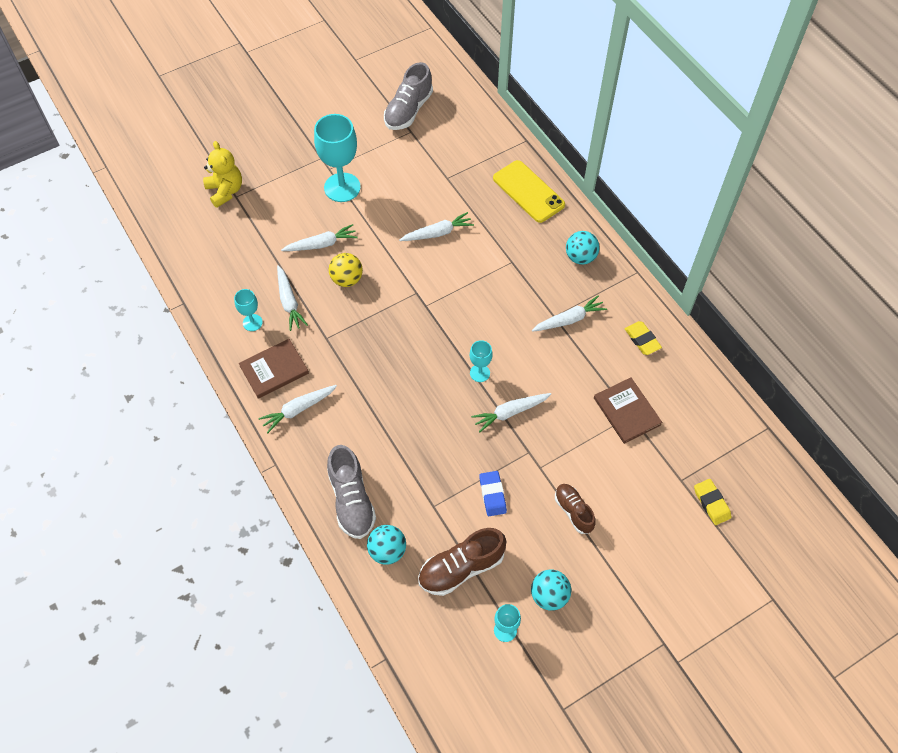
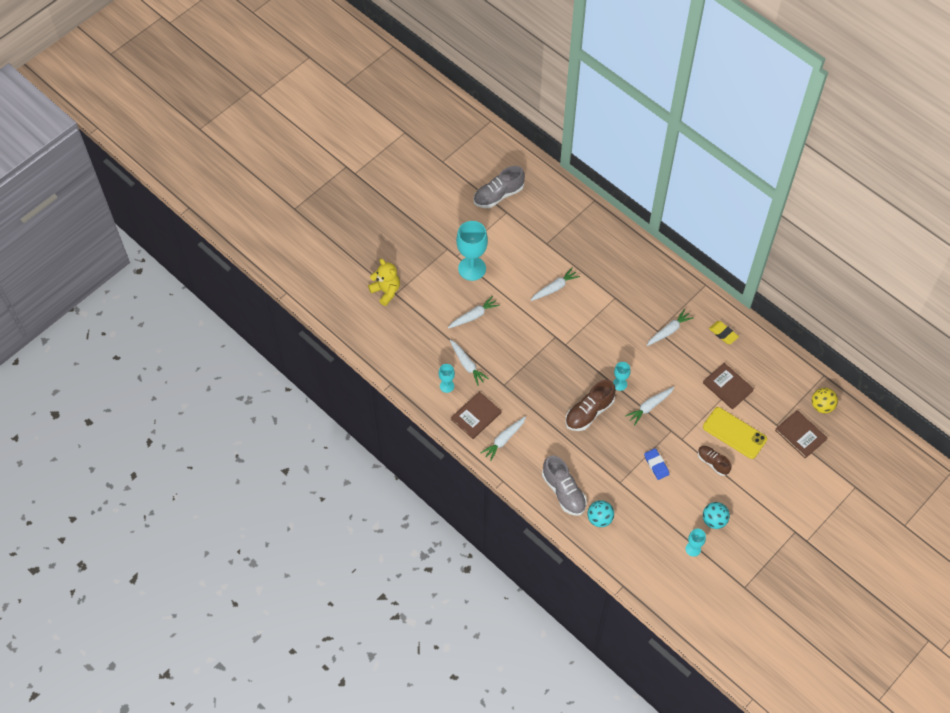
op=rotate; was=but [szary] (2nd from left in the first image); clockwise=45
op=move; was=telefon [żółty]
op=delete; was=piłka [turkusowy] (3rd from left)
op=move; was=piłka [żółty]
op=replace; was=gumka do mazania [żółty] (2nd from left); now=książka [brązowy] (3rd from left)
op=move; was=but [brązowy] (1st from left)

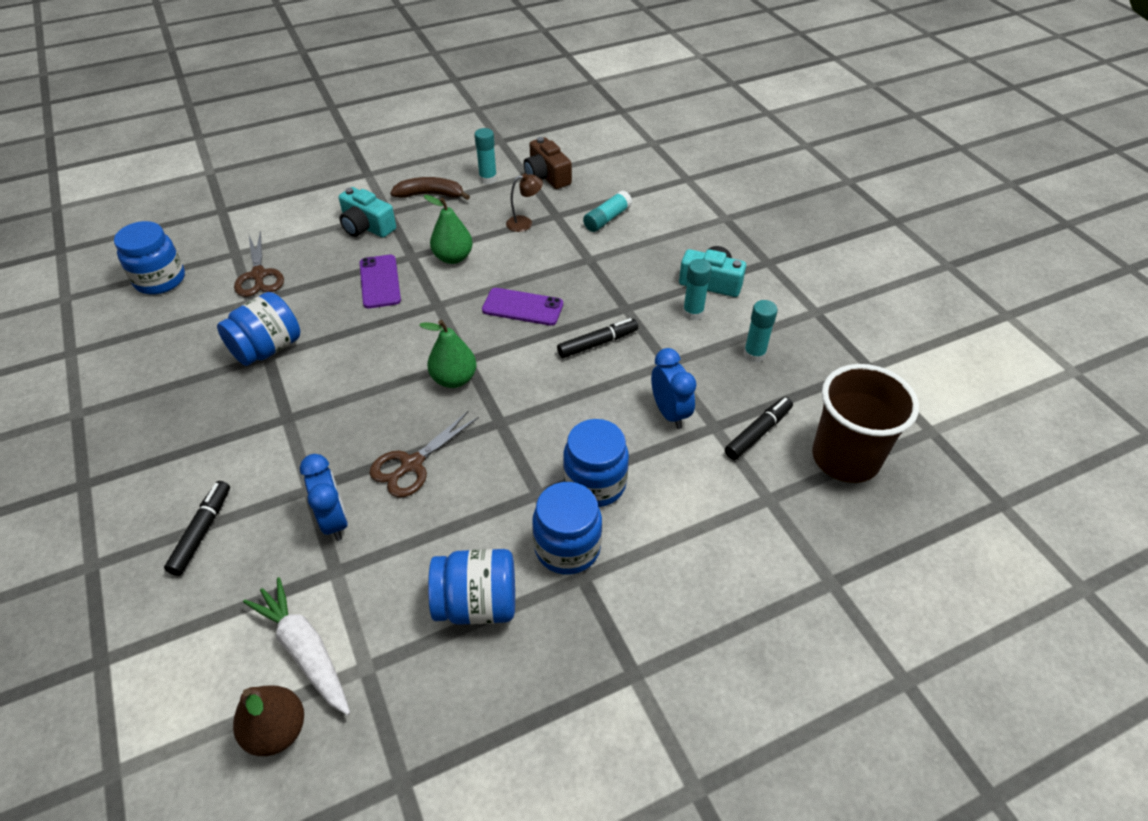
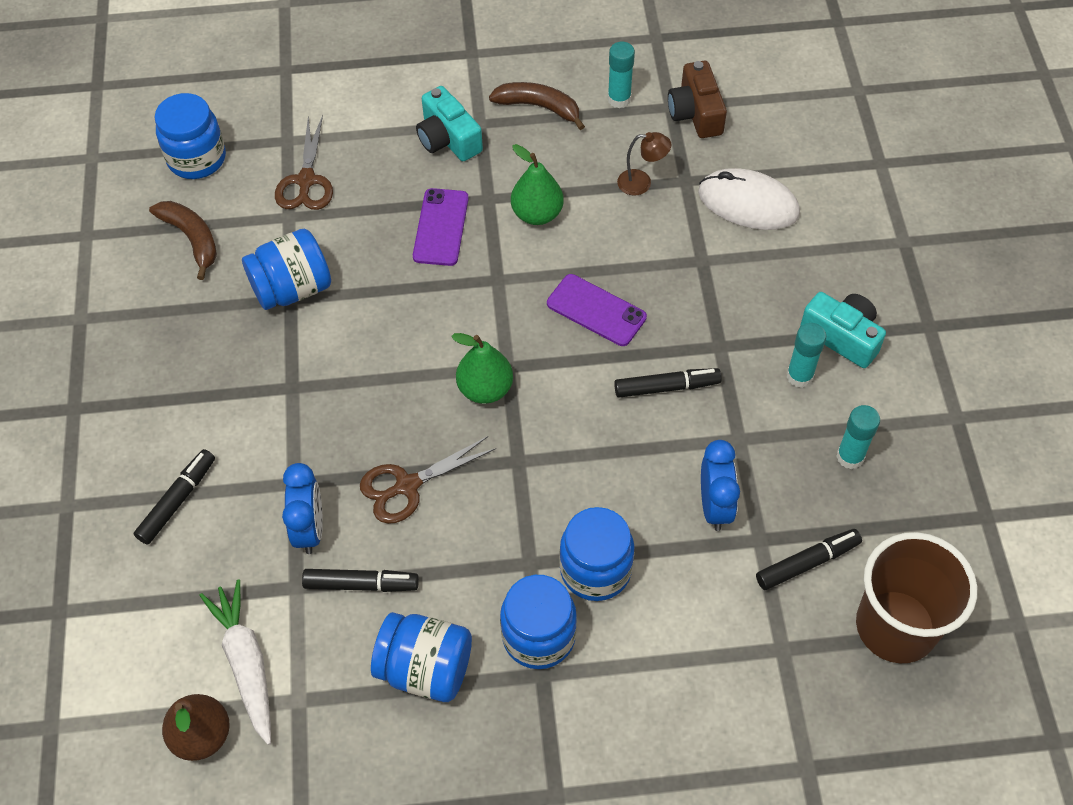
op=replace; was=klej w sztyfcie [turkusowy] (2nd from left); now=myszka [biały]
op=insert; now=banan [brązowy] (1st from left)
op=insert; now=flamaster [czarny] (2nd from left)

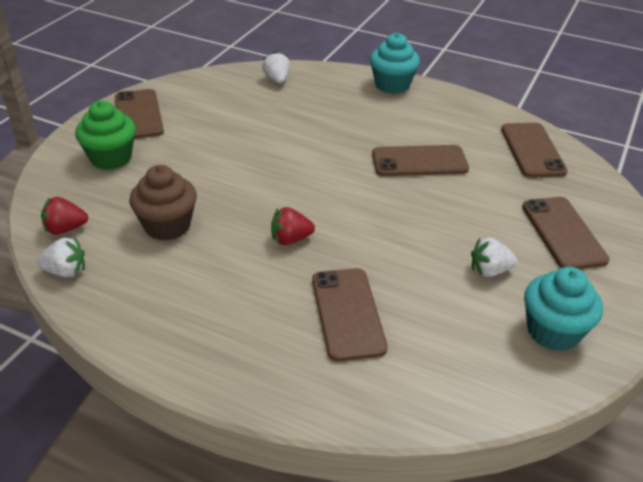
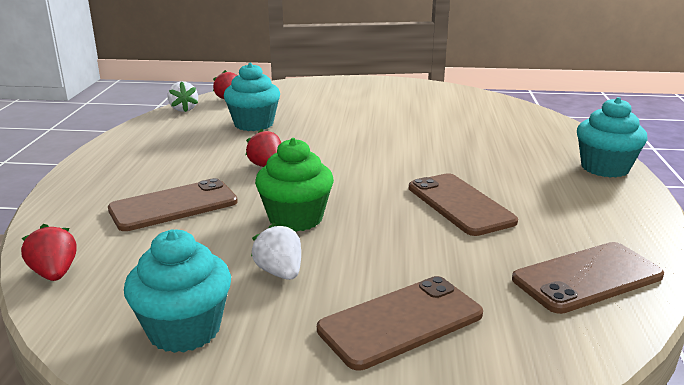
op=delete; was=truskawka [biały] (2nd from left)
op=delete; was=telefon [brązowy] (1st from left)
op=move; was=muffinka [zielony]
op=recolor; was=muffinka [brązowy]; now=muffinka [turkusowy] (2nd from left)
op=insert; now=truskawka [czerwony] (1st from left)

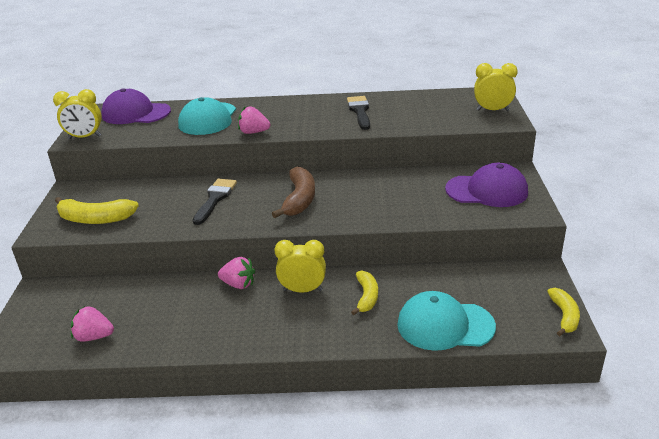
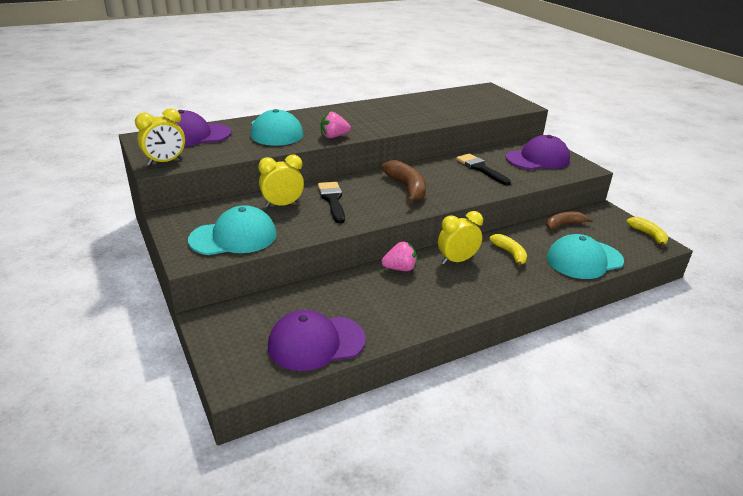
op=move; was=budzik [żółty] (3rd from left in the first image); now=budzik [żółty] (2nd from left)
op=move; was=pędzel [czarny] (2nd from left)
op=replace; was=banan [żółty] (1st from left); now=czapka [turkusowy] (1st from left)
op=replace; was=truskawka [różowy] (1st from left); now=czapka [fioletowy] (2nd from left)
op=insert; now=banan [brązowy] (2nd from left)

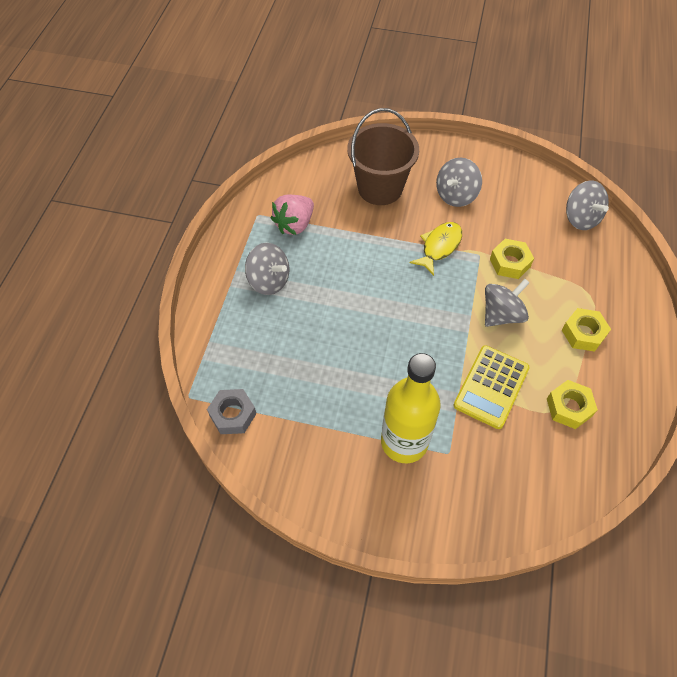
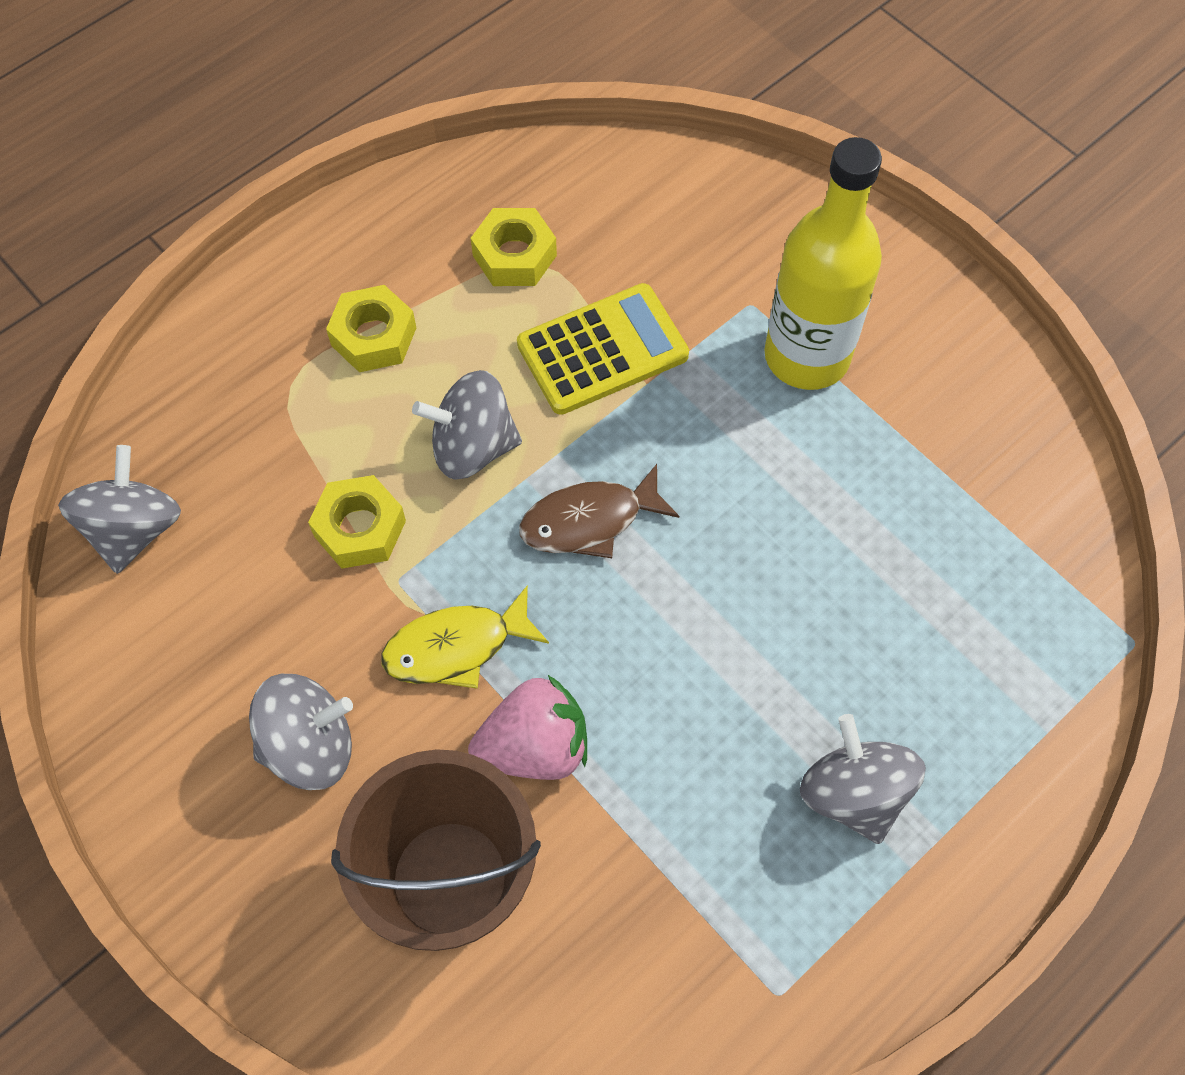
op=move; was=truskawka [różowy]
op=delete; was=nakrętka [szary]
op=insert; now=ryba [brązowy]

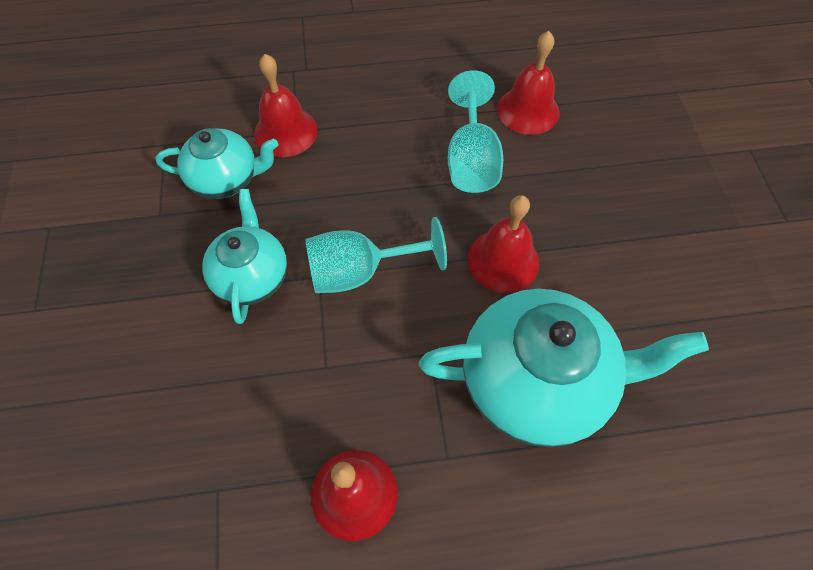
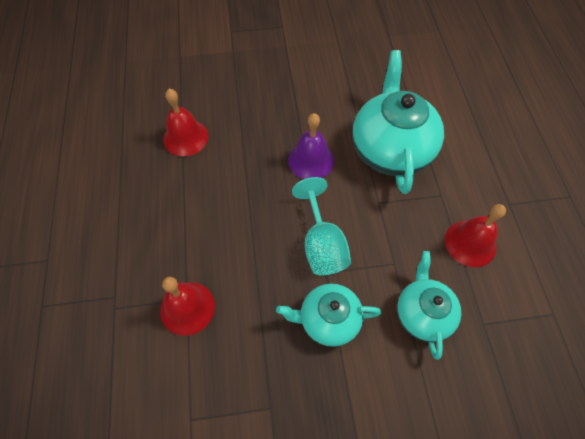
op=delete; was=kielich [turkusowy] (2nd from left)
op=move; was=imbryk [turkusowy] (1st from left in the first image); now=imbryk [turkusowy] (3rd from left)
op=recolor; was=dzwonek [czerwony] (3rd from left); now=dzwonek [fioletowy]

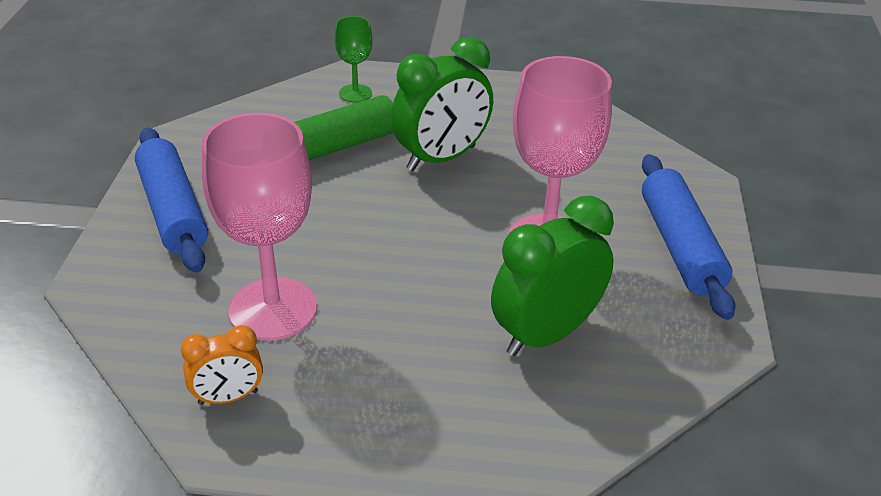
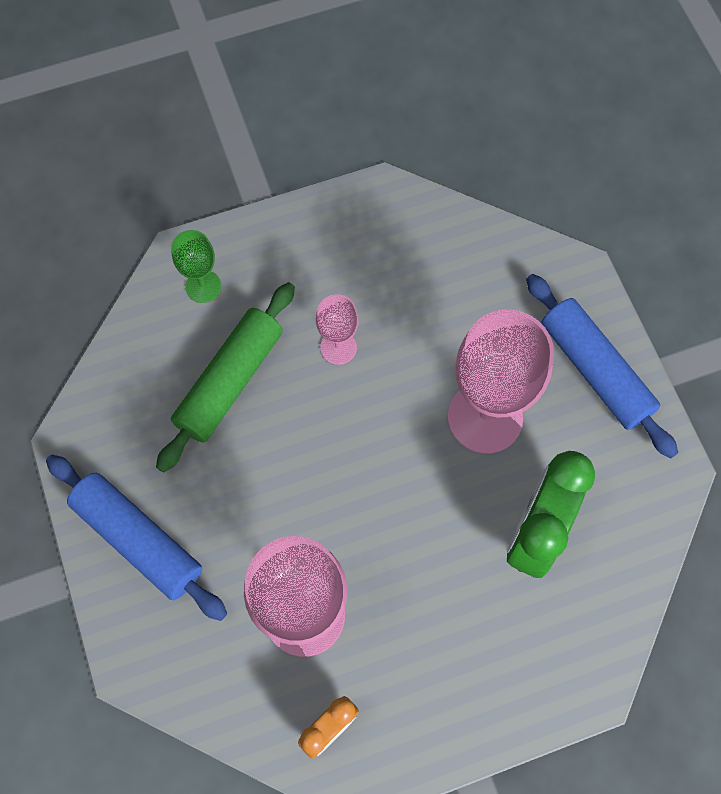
op=replace; was=budzik [zielony] (1st from left); now=kielich [różowy] (2nd from left)

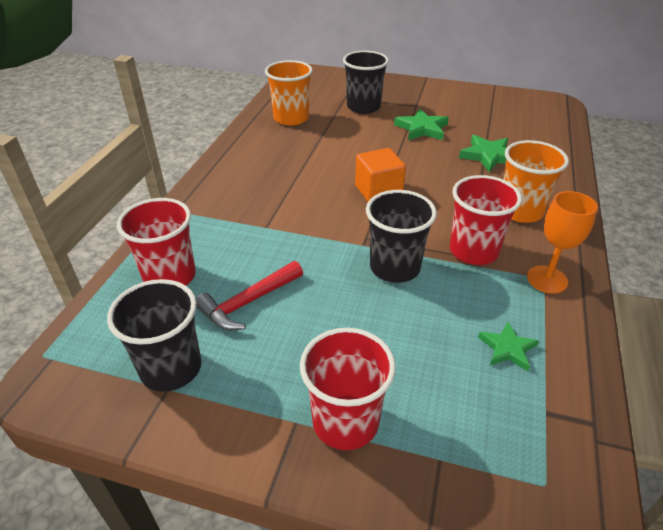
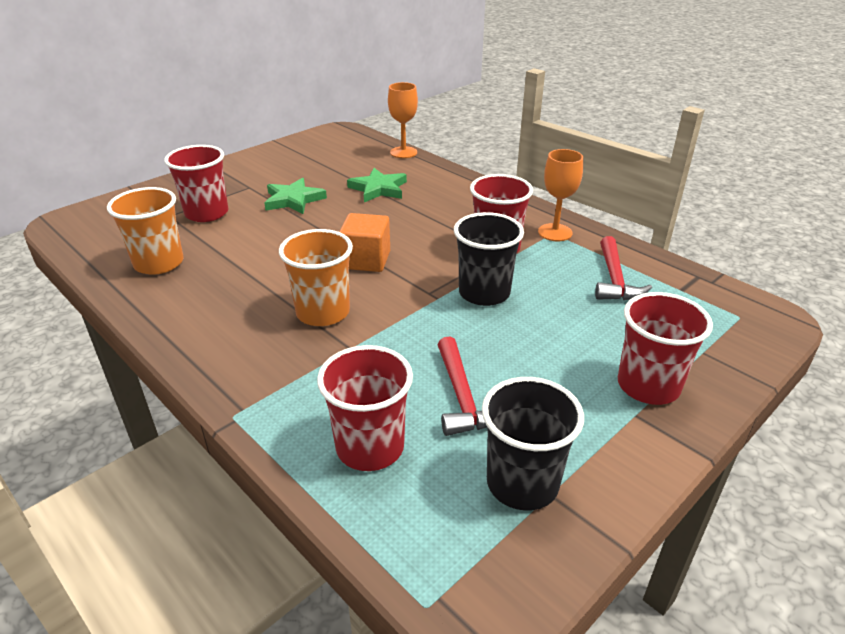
op=recolor; was=szklanka [czarny] (2nd from left); now=szklanka [czerwony] (1st from left)
op=move; was=szklanka [pomarańczowy] (2nd from left)
op=replace; was=gwiazda [zielony] (3rd from left); now=młotek [czerwony] (2nd from left)
op=insert; now=kielich [pomarańczowy] (1st from left)

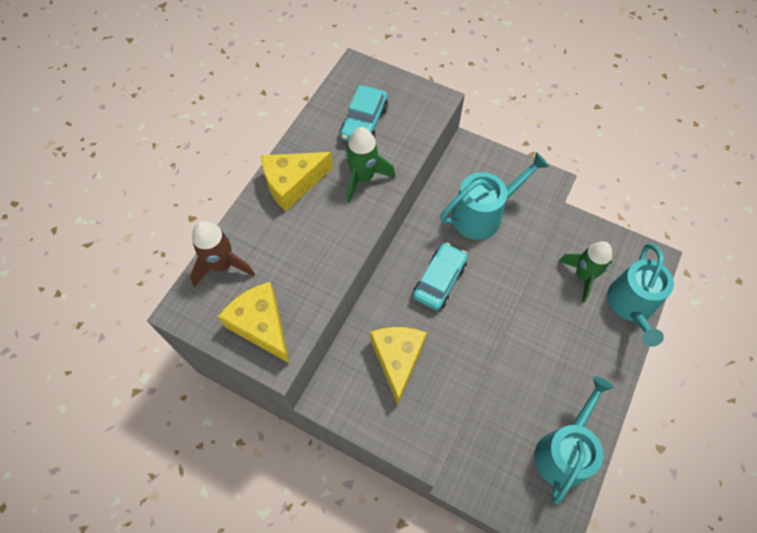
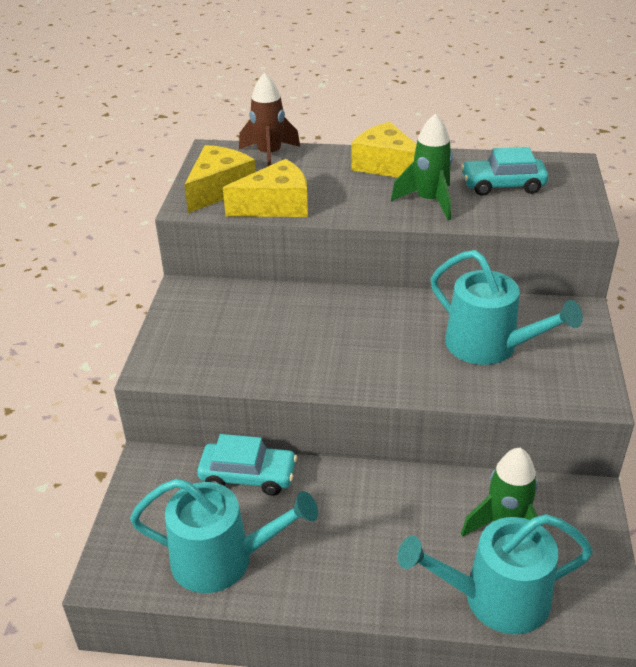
op=move; was=samochód [turkusowy] (2nd from left in the first image); now=samochód [turkusowy] (1st from left)
op=move; was=ser [żółty] (3rd from left in the first image); now=ser [żółty] (2nd from left)

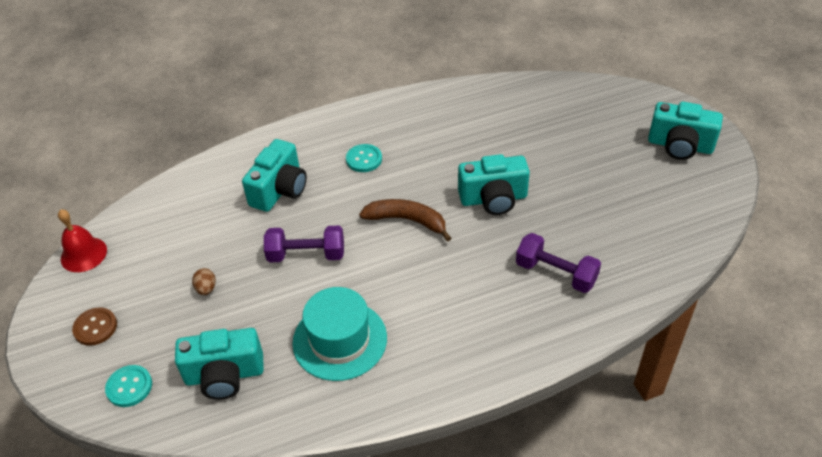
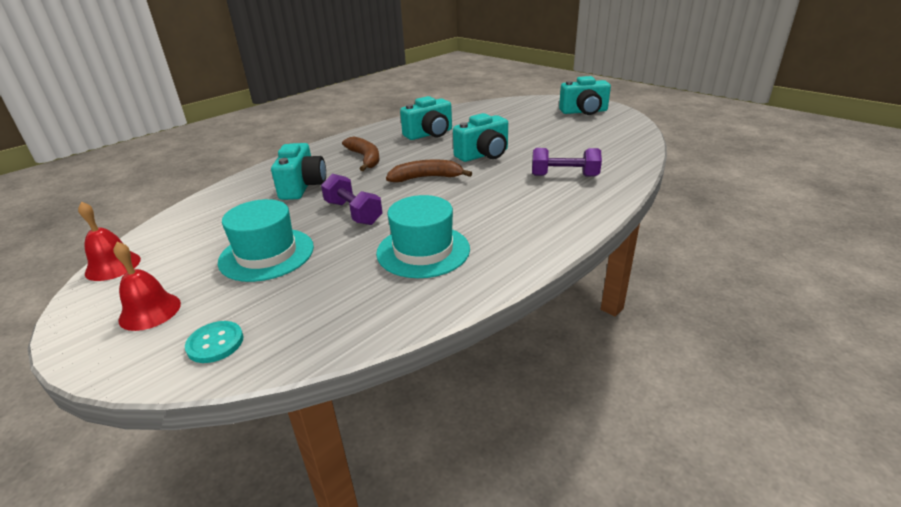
op=replace; was=guzik [turkusowy] (2nd from left); now=banan [brązowy] (1st from left)
op=rotate; was=hantel [fioletowy] (1st from left); clockwise=75
op=replace; was=jajko [brązowy]; now=kapelusz [turkusowy] (1st from left)
op=replace; was=guzik [brązowy]; now=dzwonek [czerwony] (2nd from left)
op=move; was=aparat fotograficzny [turkusowy] (1st from left in the first image); now=aparat fotograficzny [turkusowy] (2nd from left)

